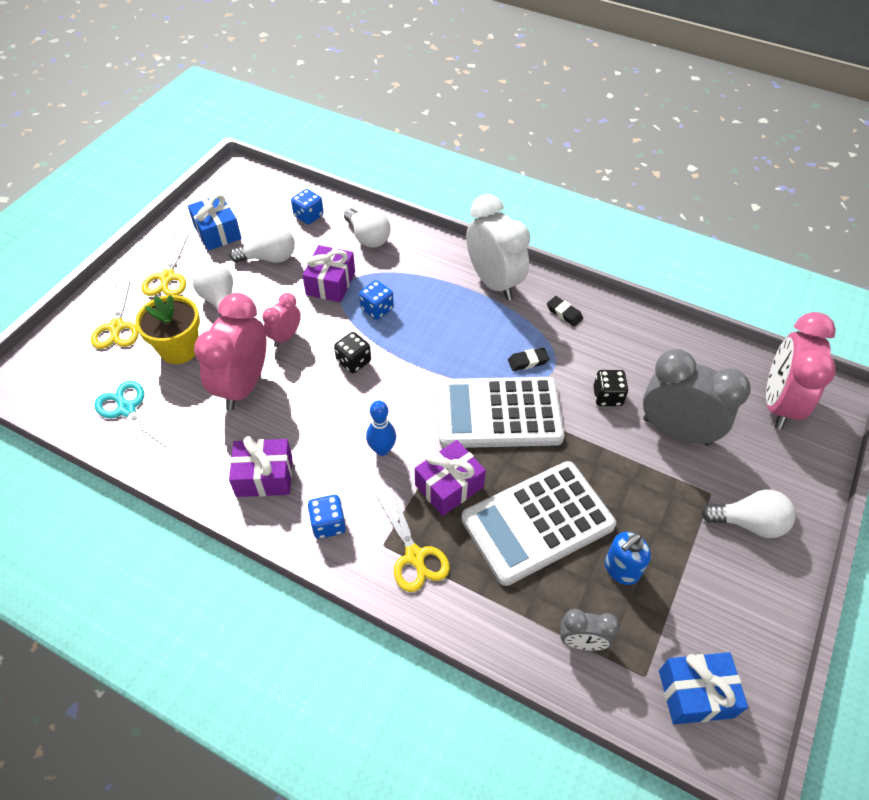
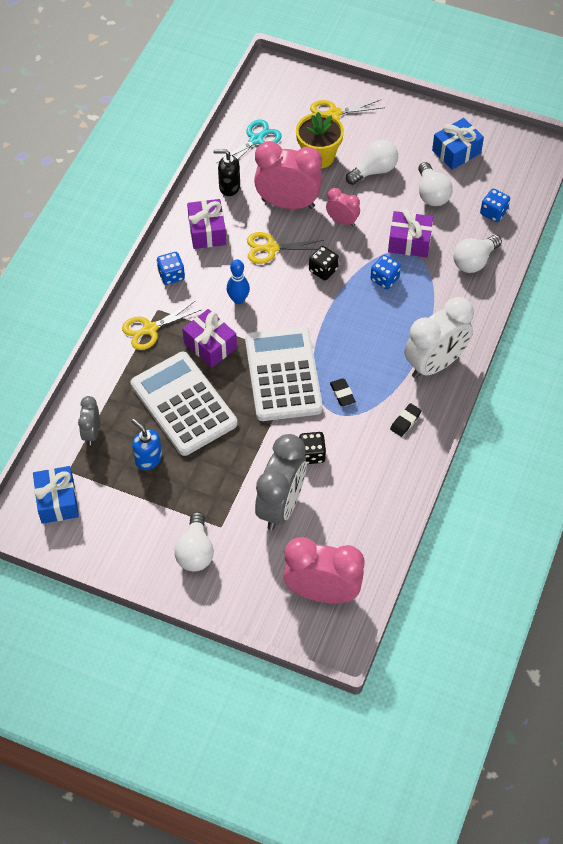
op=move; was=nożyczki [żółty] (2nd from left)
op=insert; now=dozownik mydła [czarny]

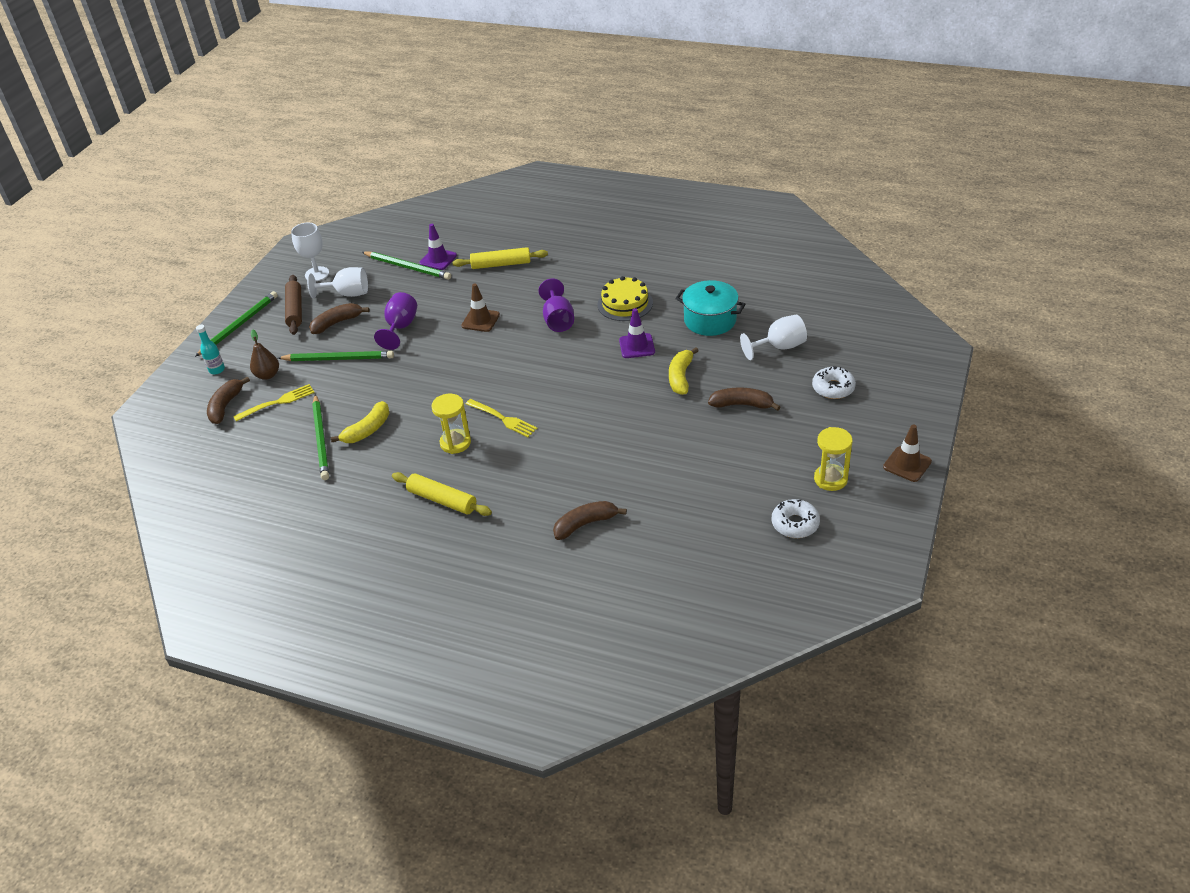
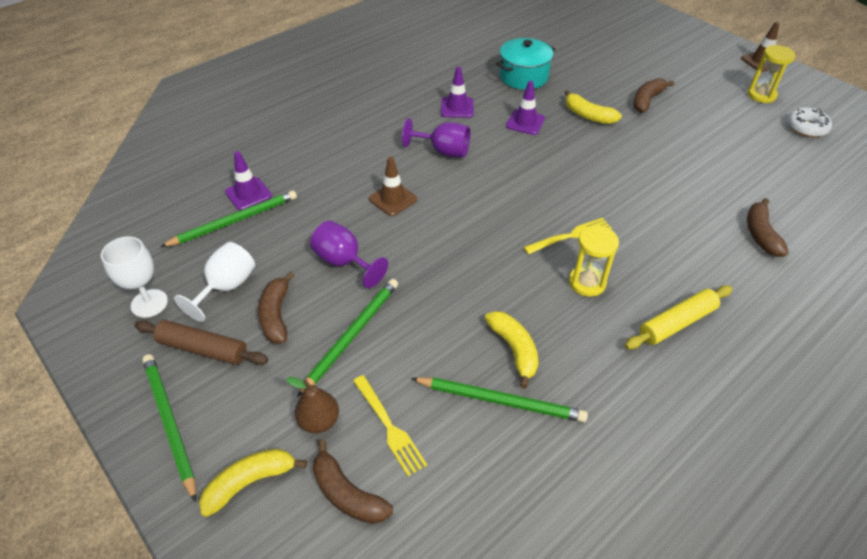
op=delete; was=wałek do ciasta [żółty] (2nd from left)
op=replace; was=tort [żółty]; now=pachołek [fioletowy] (2nd from left)
op=delete; was=kielich [biały] (3rd from left)
op=replace; was=butelka [turkusowy]; now=banan [żółty] (1st from left)
op=delete; was=donut [biały] (2nd from left)
op=rotate; was=widelec [żółty] (1st from left); clockwise=150

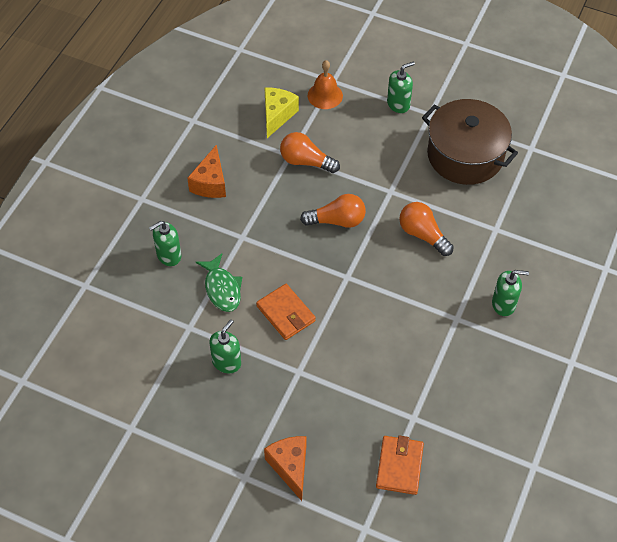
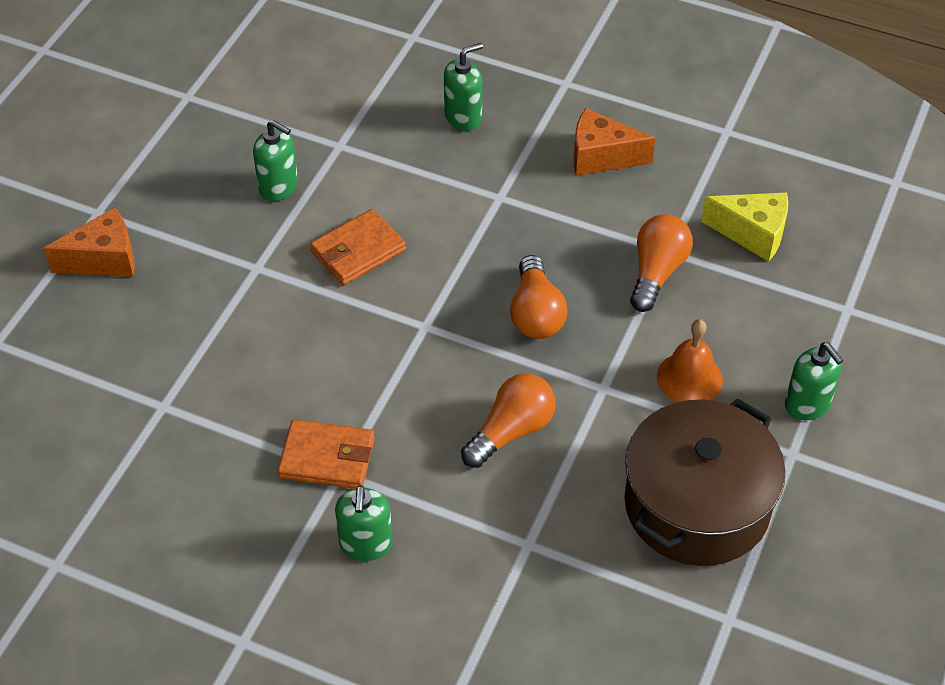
op=move; was=dzwonek [pomarańczowy]
op=rotate; was=dozownik mydła [zielony] (1st from left in the first image); clockwise=90
op=delete; was=ryba [zielony]
op=move; was=portfel [pomarańczowy] (2nd from left in the first image); now=portfel [pomarańczowy] (1st from left)

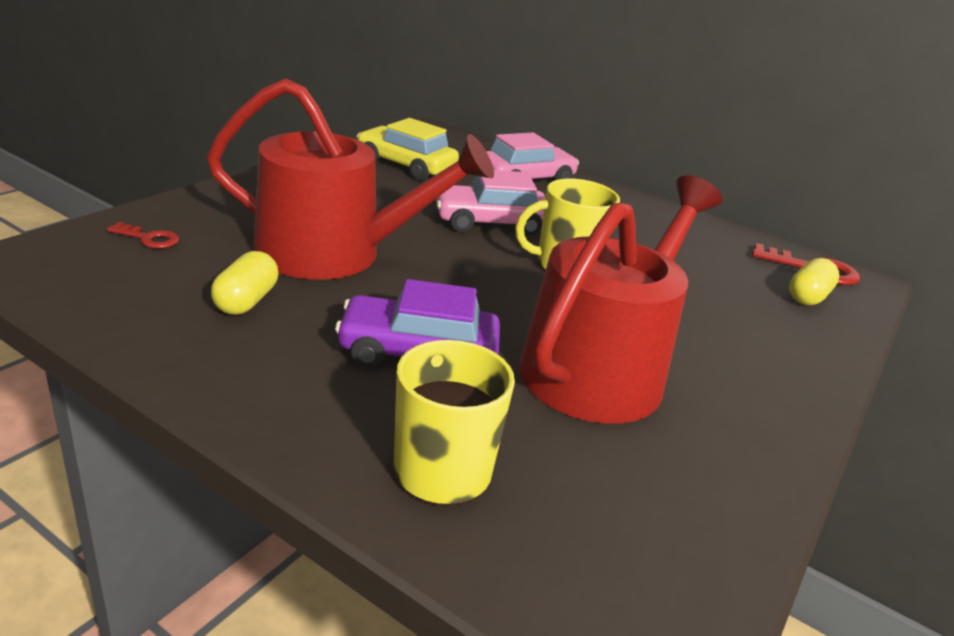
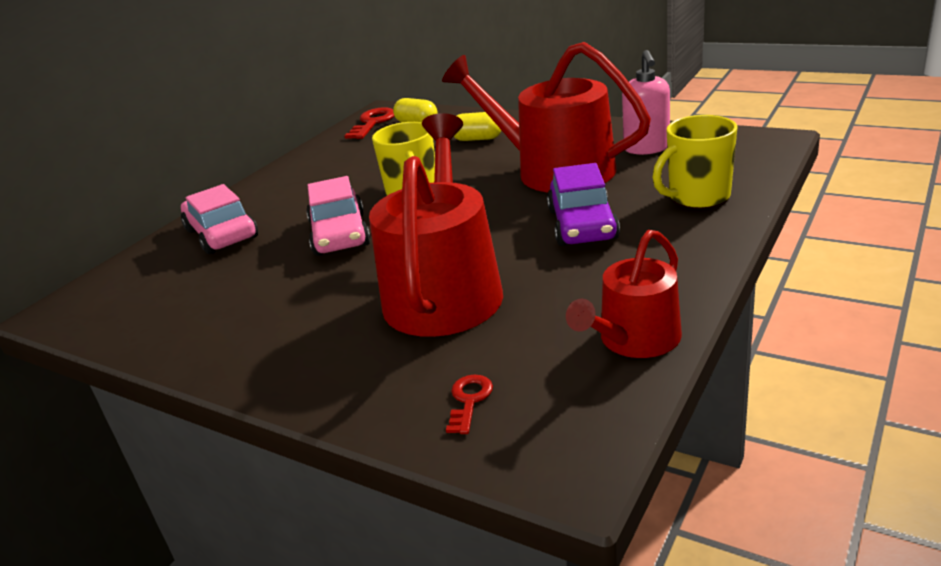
op=delete; was=samochód [żółty]
op=move; was=kapsułka [żółty] (1st from left in the first image); now=kapsułka [żółty] (2nd from left)
op=insert; now=dozownik mydła [różowy]
op=insert; now=konewka [czerwony] (3rd from left)

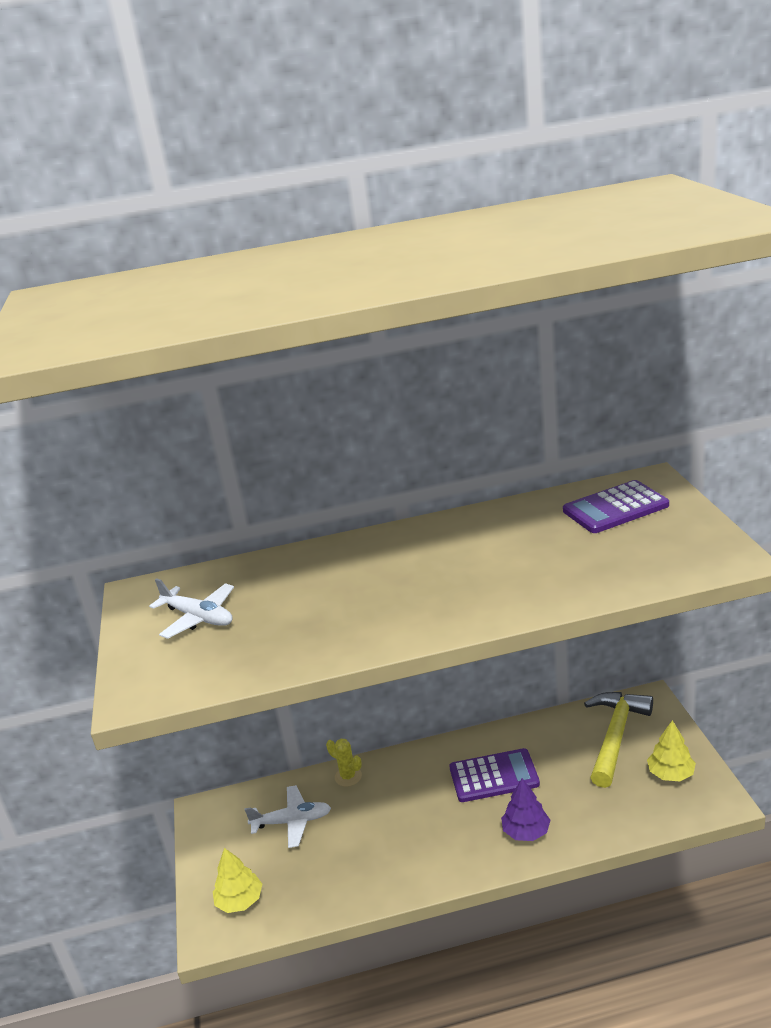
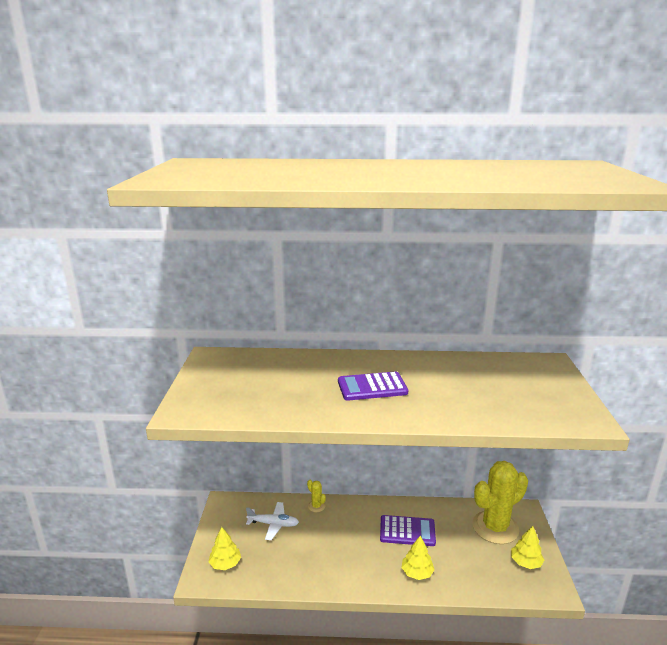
op=move; was=kalkulator [fioletowy] (2nd from left in the first image); now=kalkulator [fioletowy] (1st from left)
op=delete; was=samolot [biały] (1st from left)
op=replace; was=młotek [żółty]; now=kaktus [żółty] (2nd from left)
op=recolor; was=drzewko [fioletowy]; now=drzewko [żółty] (2nd from left)

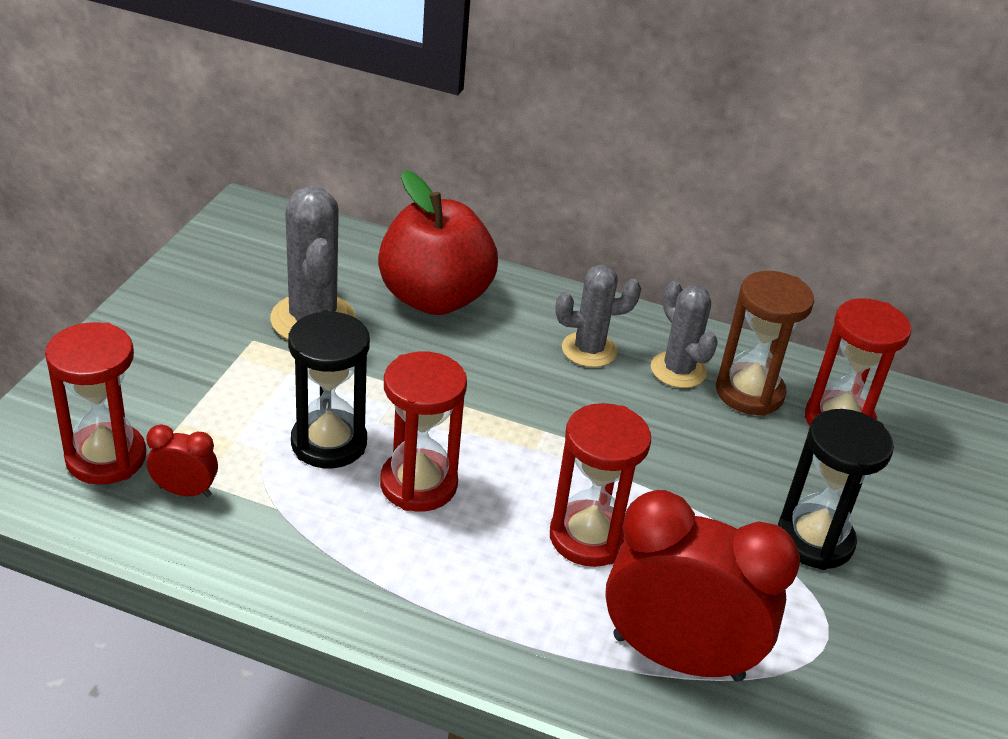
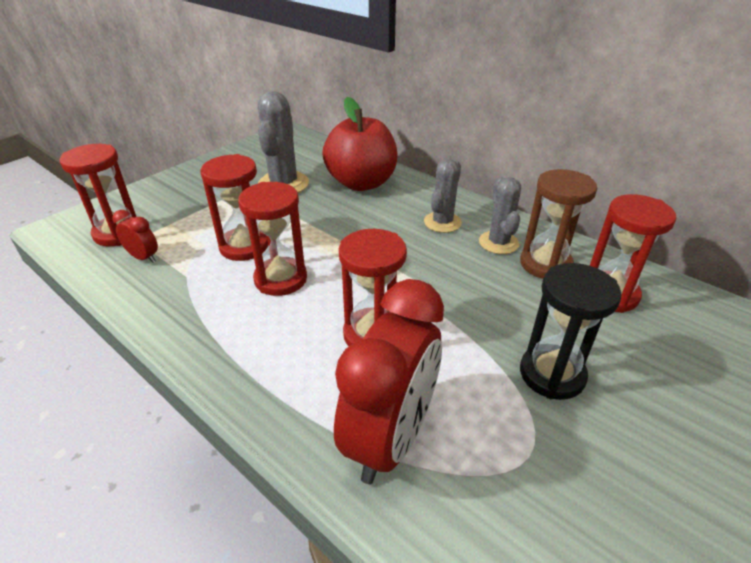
op=rotate; was=kaktus [szary] (2nd from left); clockwise=-75
op=recolor; was=klepsydra [czarny] (1st from left); now=klepsydra [czerwony] (2nd from left)
op=rotate; was=budzik [czerwony] (2nd from left); clockwise=75

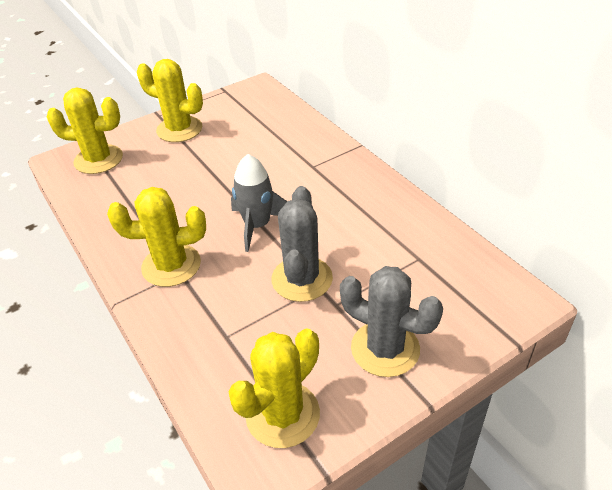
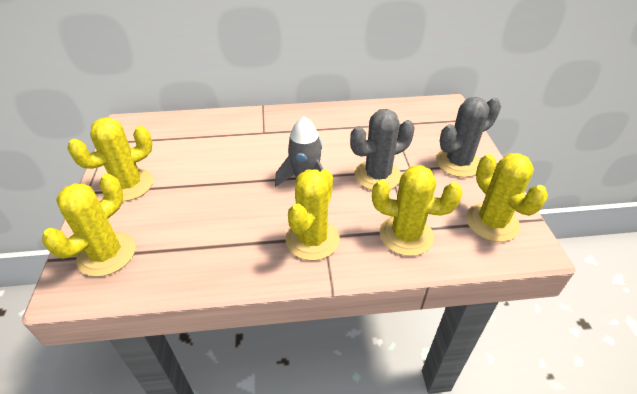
op=rotate; was=kaktus [szary] (1st from left); clockwise=-60
op=insert; now=kaktus [żółty] (4th from left)

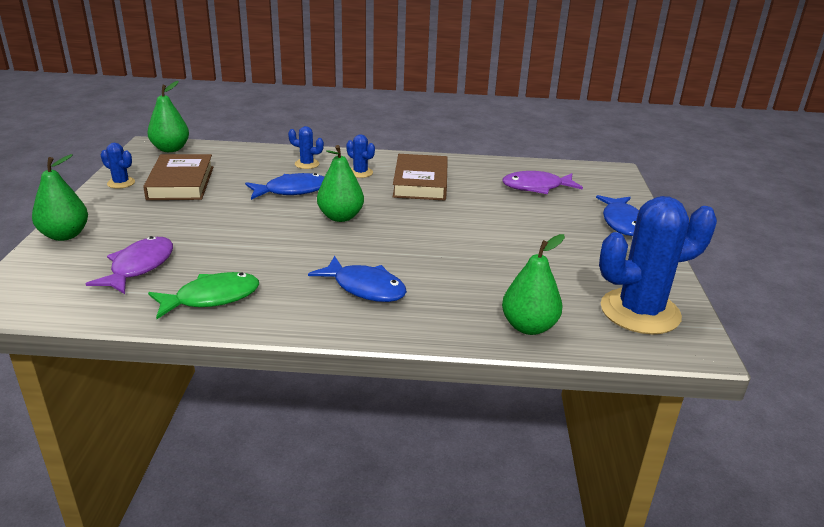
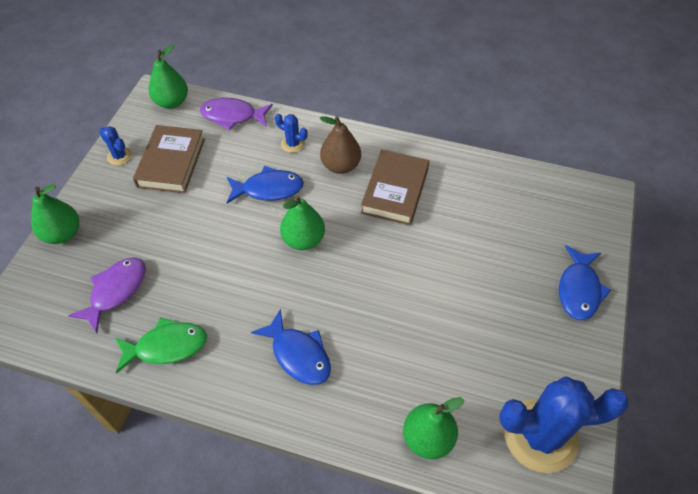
op=replace; was=kaktus [niebieski] (3rd from left); now=gruszka [brązowy]
op=move; was=ryba [fioletowy] (2nd from left)

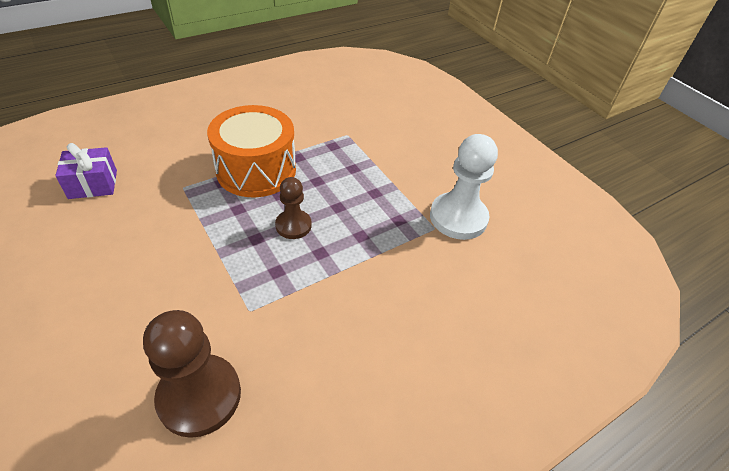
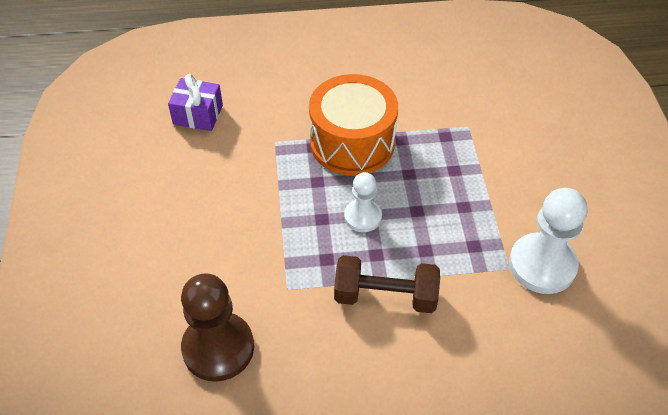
op=recolor; was=pionek [brązowy] (2nd from left); now=pionek [biały] (1st from left)
op=insert; now=hantel [brązowy]

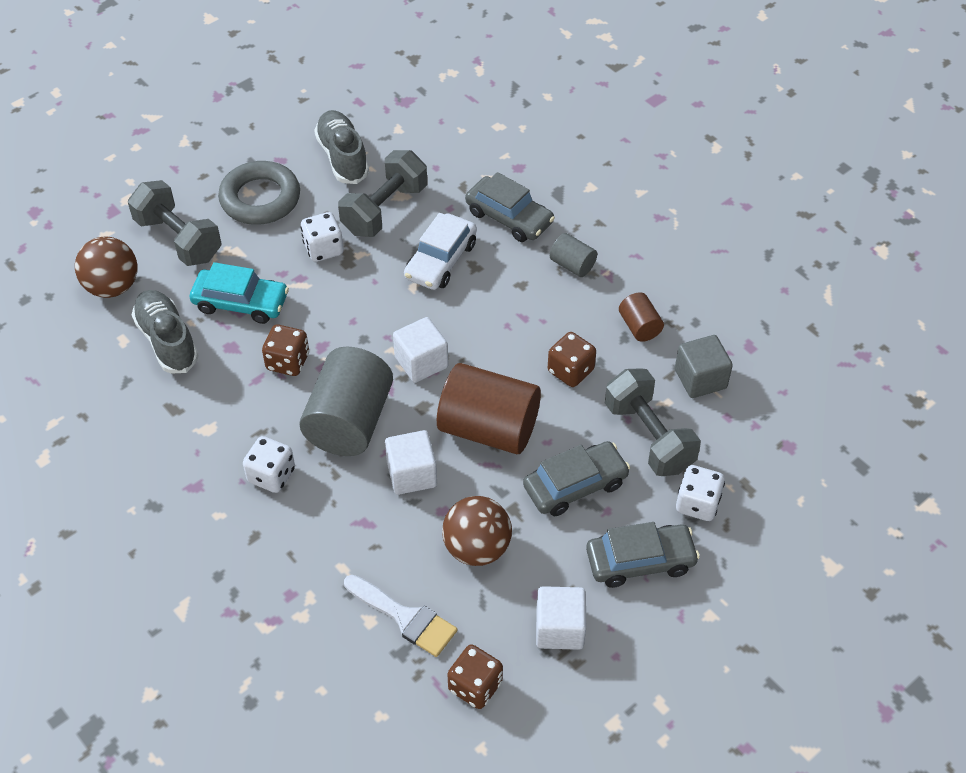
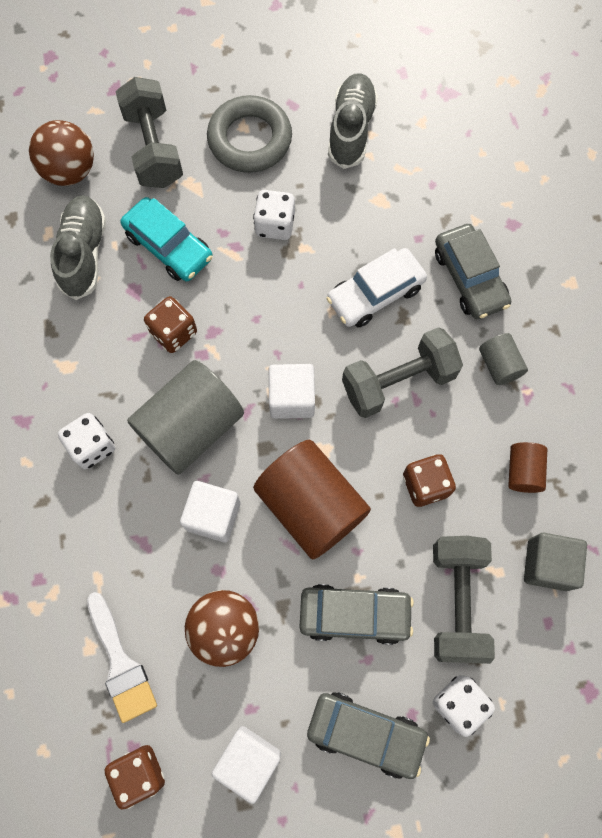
op=move; was=hantel [szary] (2nd from left)

